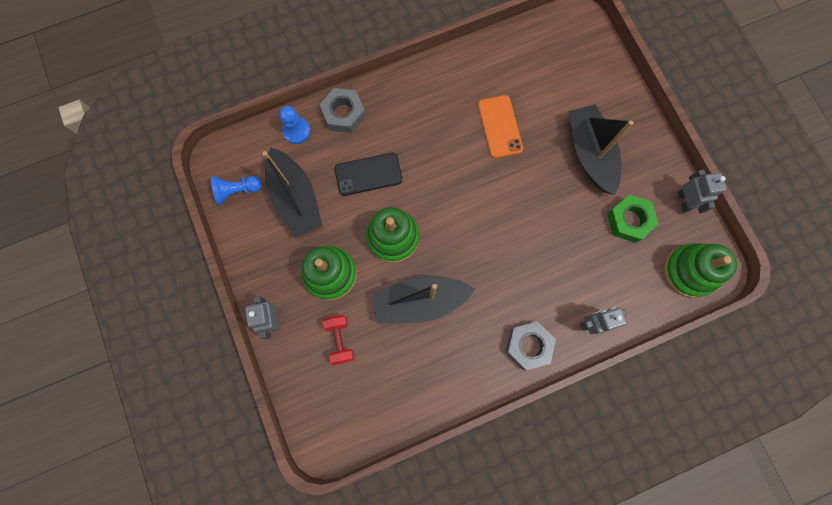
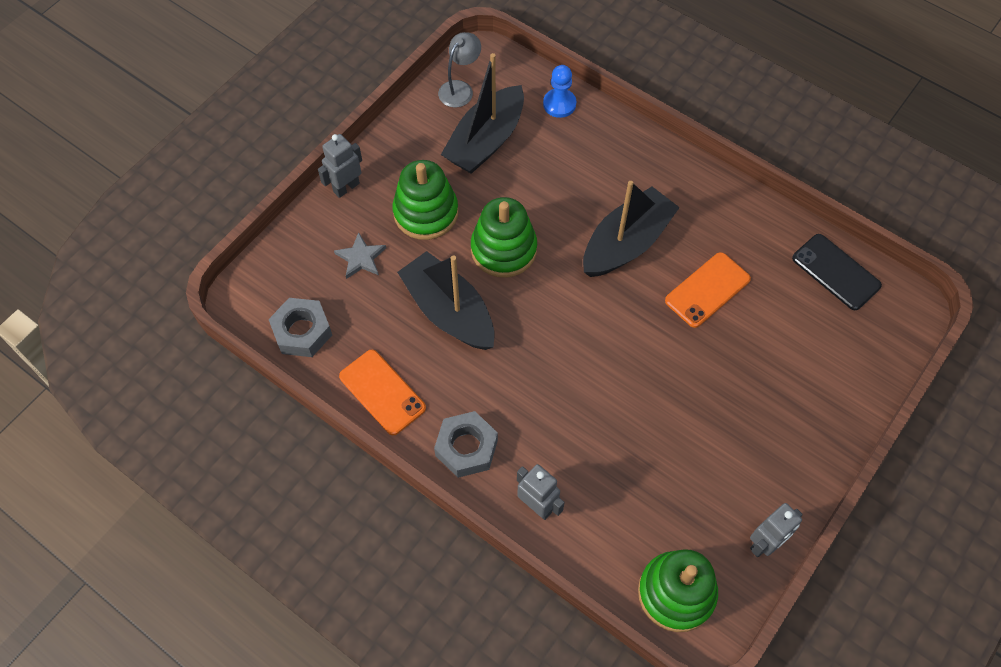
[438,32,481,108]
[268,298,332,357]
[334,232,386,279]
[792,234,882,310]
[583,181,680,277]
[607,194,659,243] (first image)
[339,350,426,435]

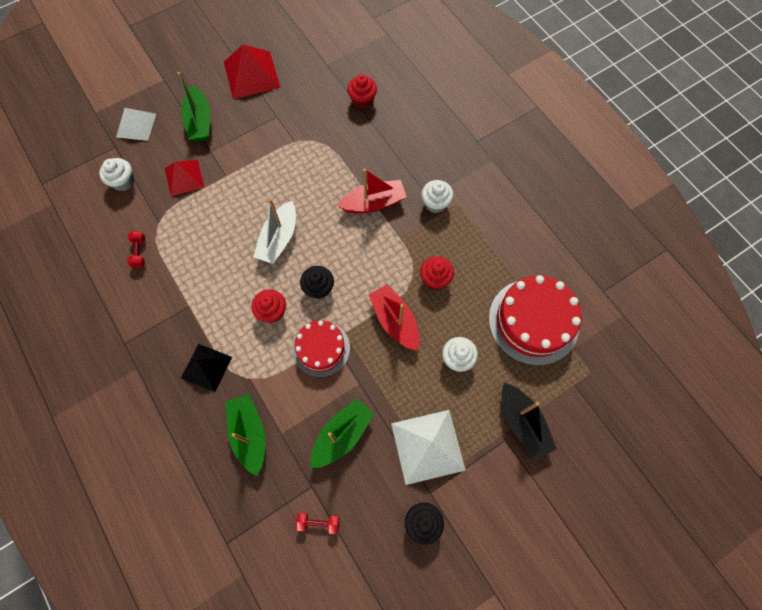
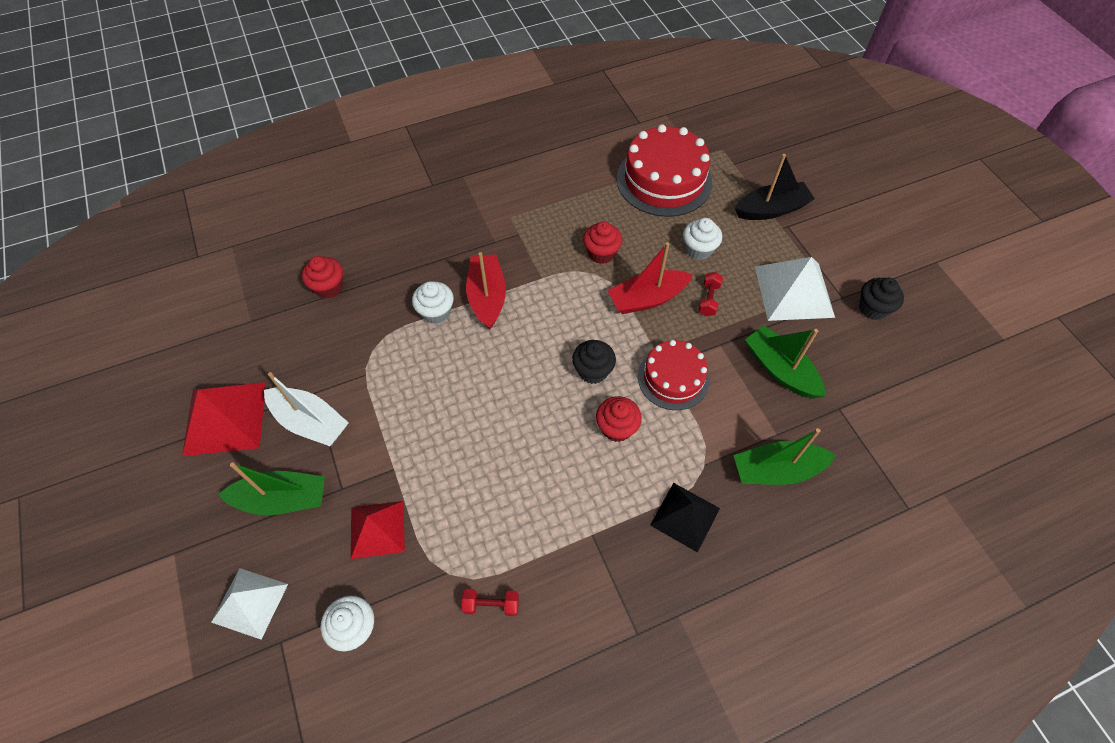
[264,372,349,446]
[698,272,723,316]
[412,281,454,324]

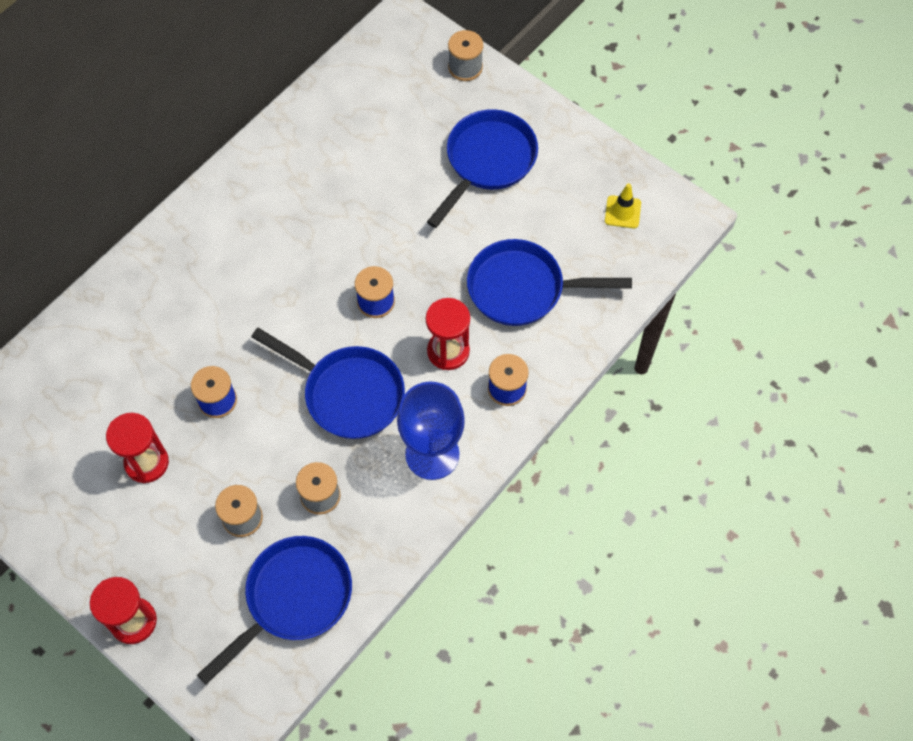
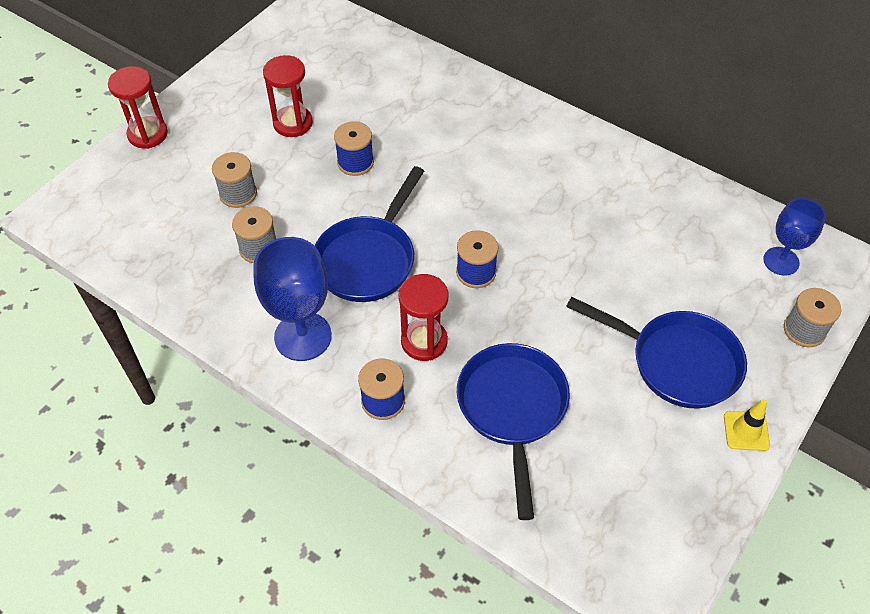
[197,536,352,685] (first image)
[724,399,770,451]
[763,198,826,276]

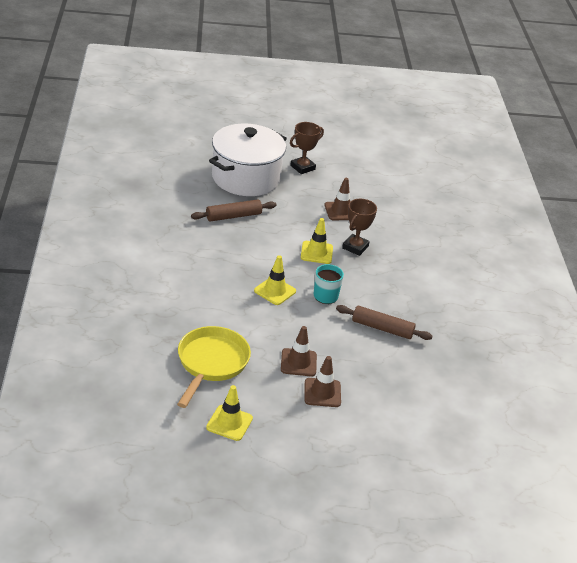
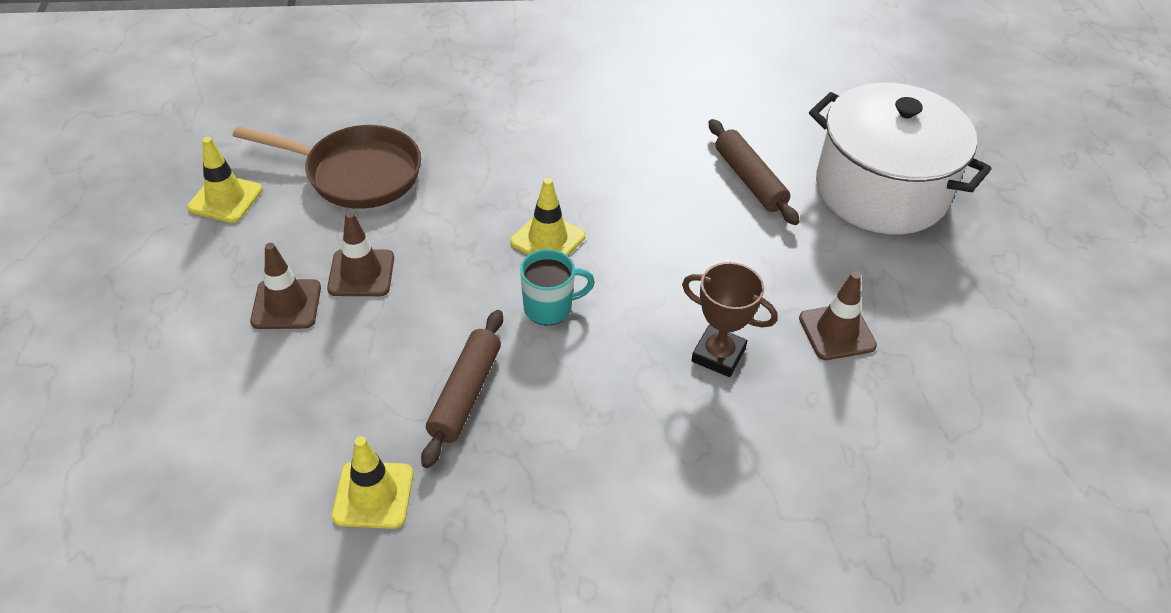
[233,125,421,209]
[290,122,324,174] (first image)
[332,436,413,529]

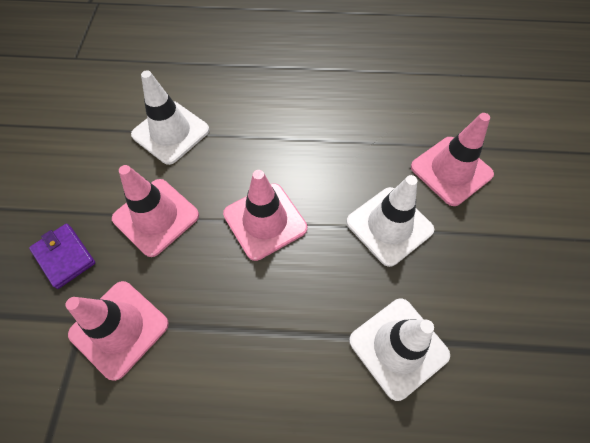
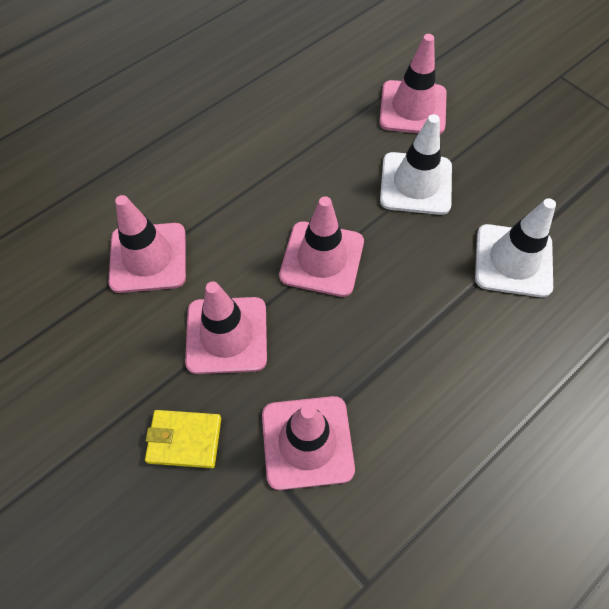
[145,410,221,468]
[109,195,186,293]

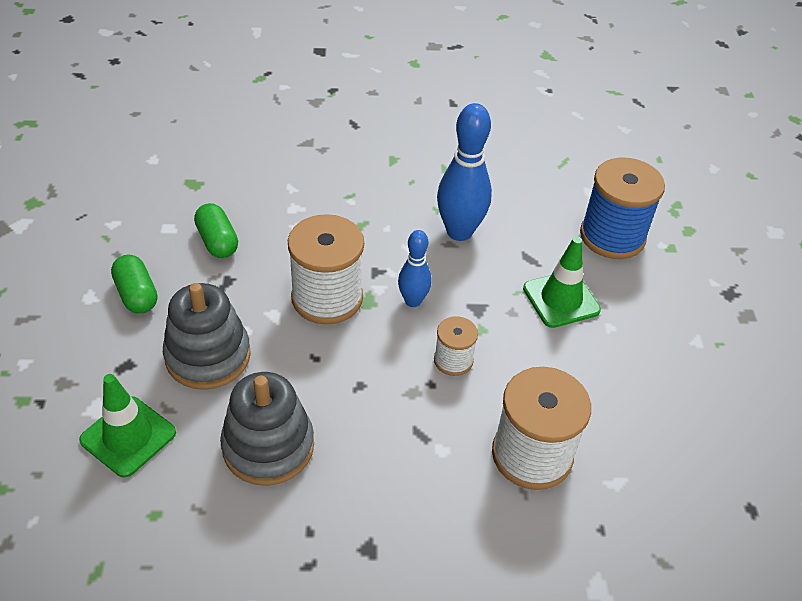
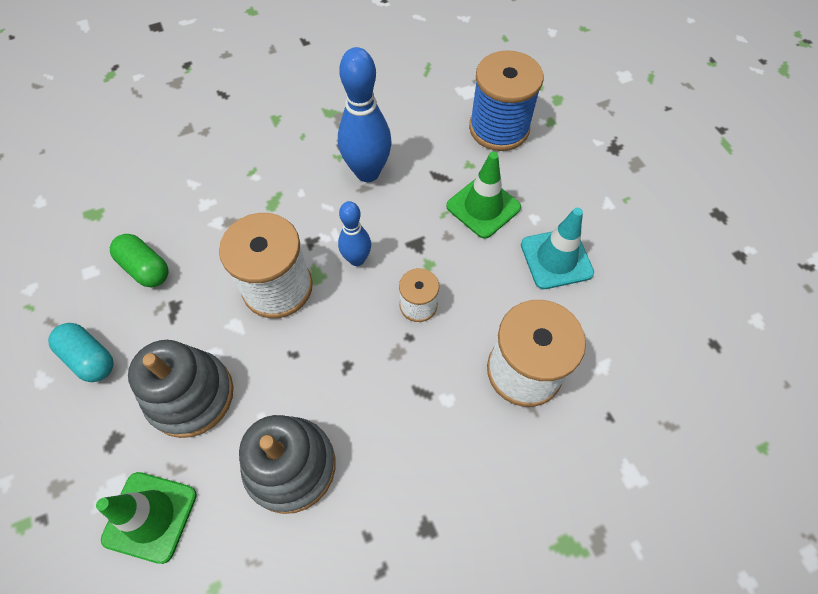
[48,323,114,382]
[521,208,594,289]

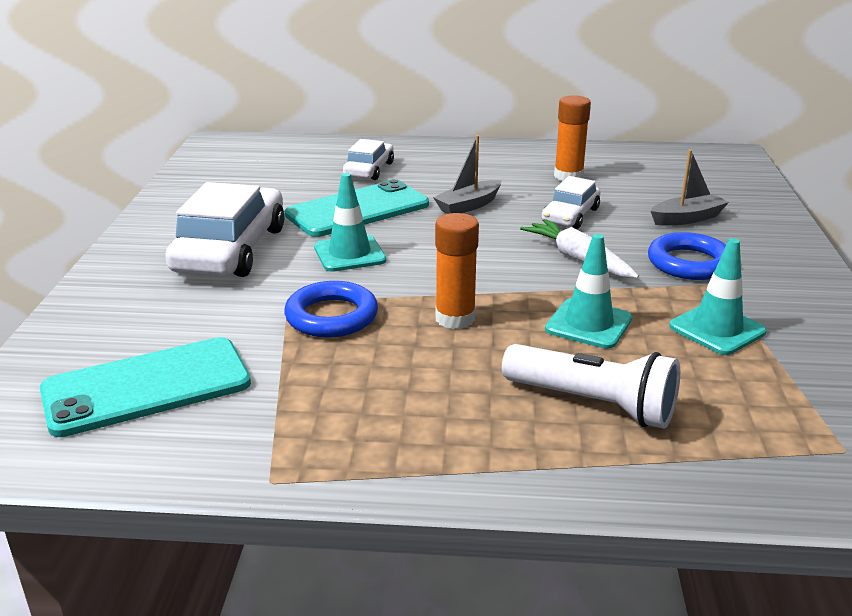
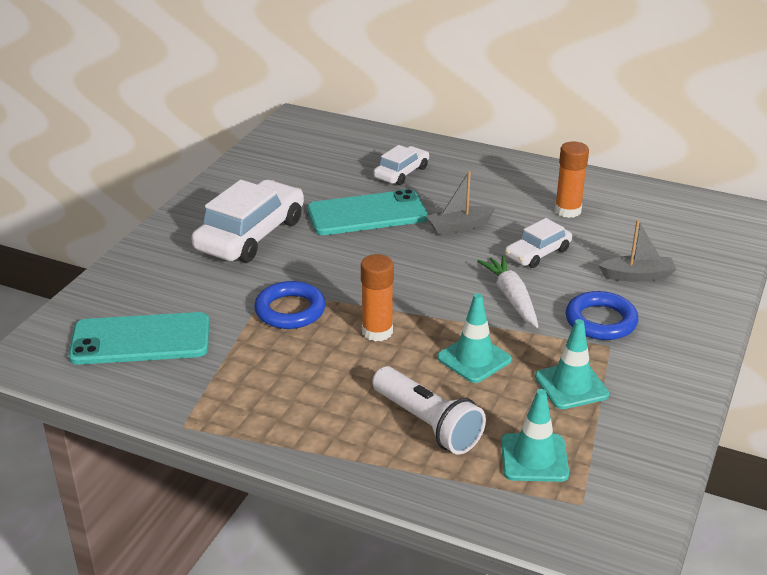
[501,389,569,482]

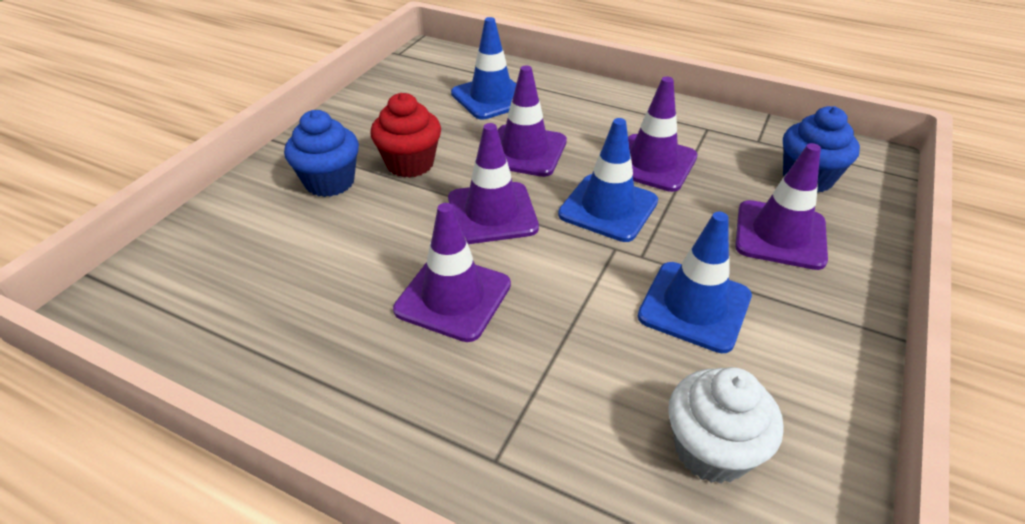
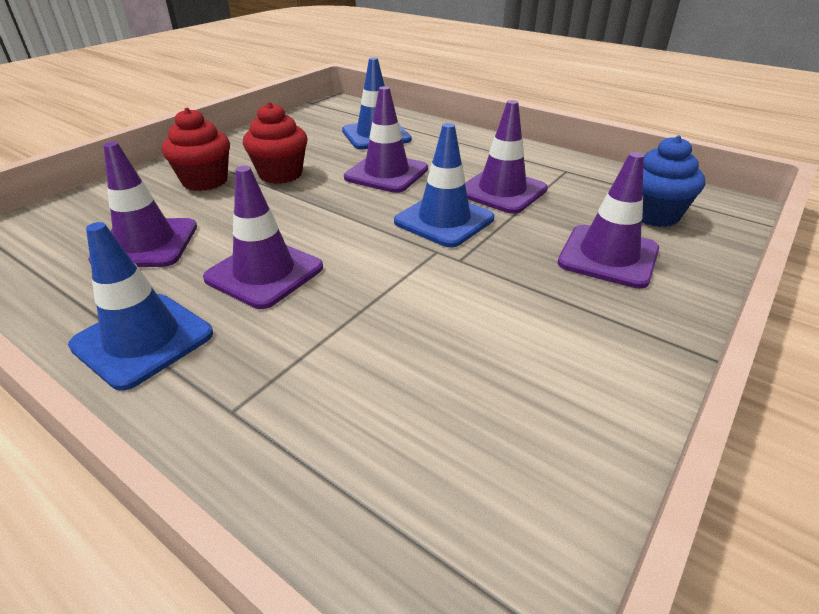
[162,108,230,191]
[88,142,197,267]
[68,222,213,391]
[668,367,784,484] (first image)

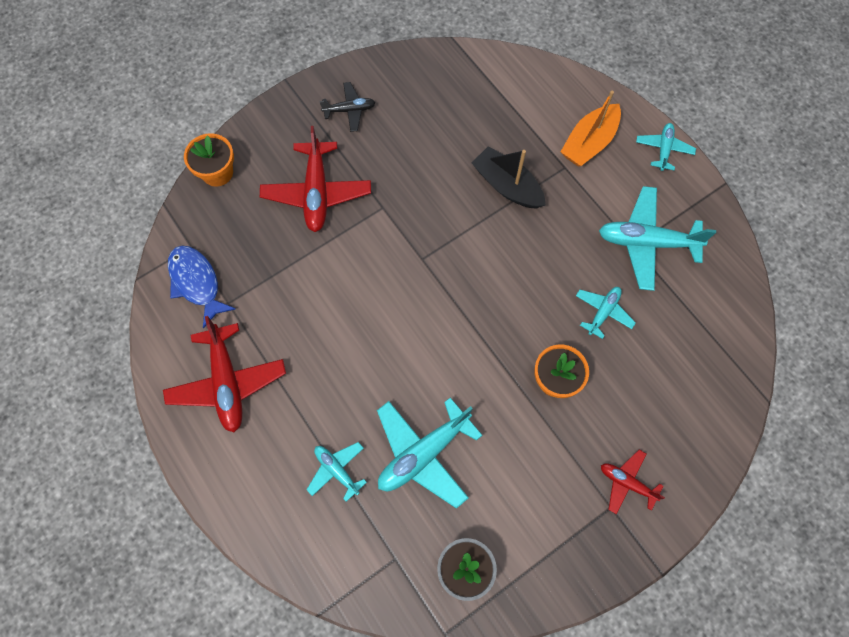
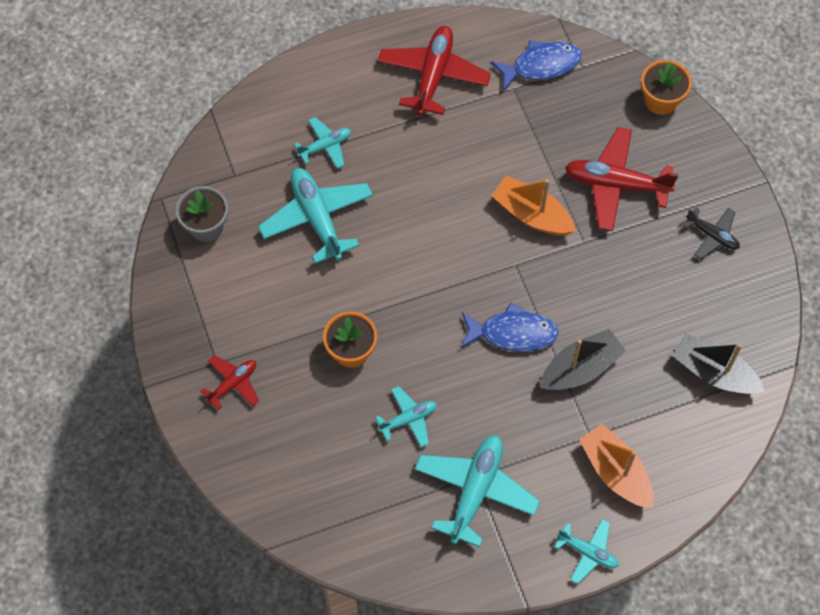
[378,26,491,115]
[682,207,740,259]
[375,386,437,448]
[461,302,559,352]
[491,176,576,236]
[672,333,764,394]

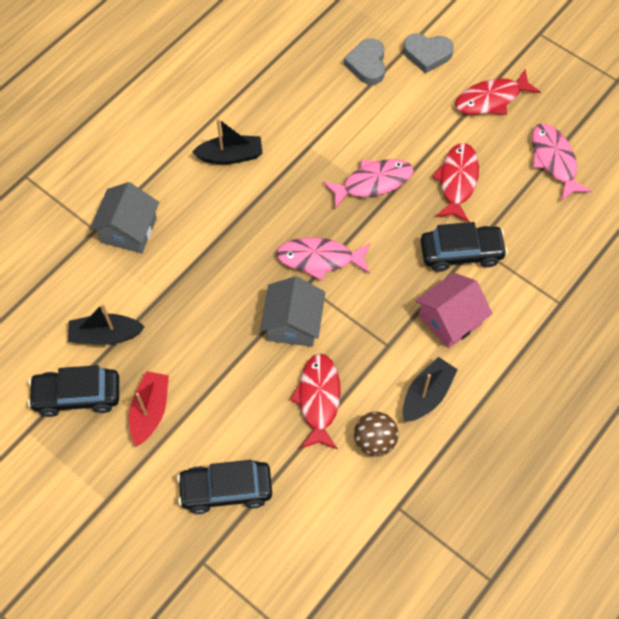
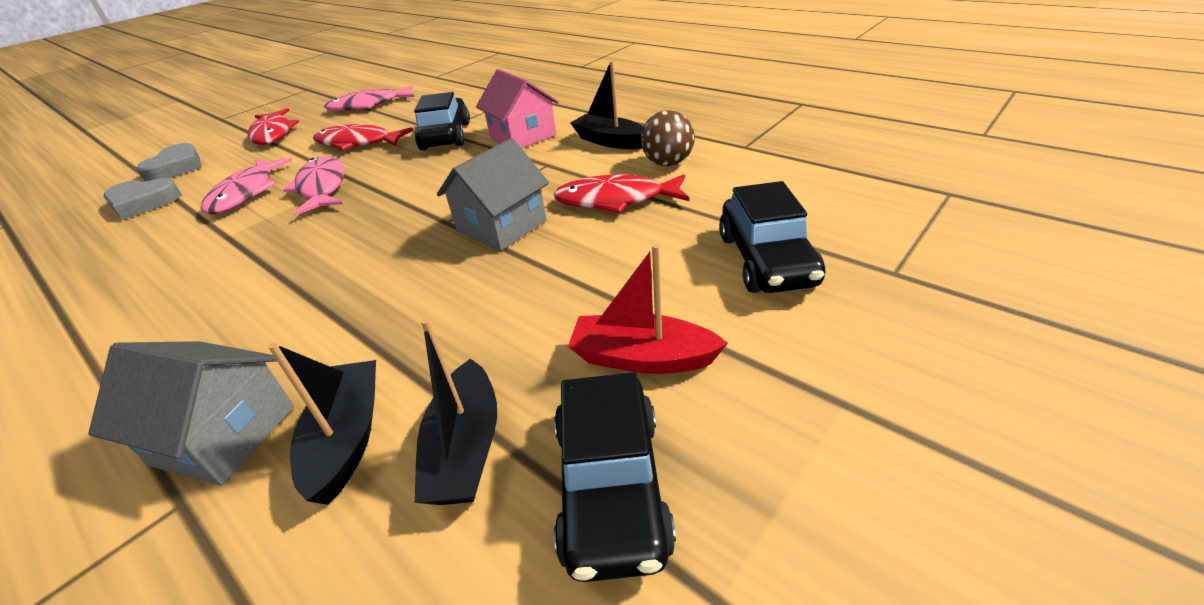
[268,343,376,505]
[437,138,549,251]
[201,157,292,215]

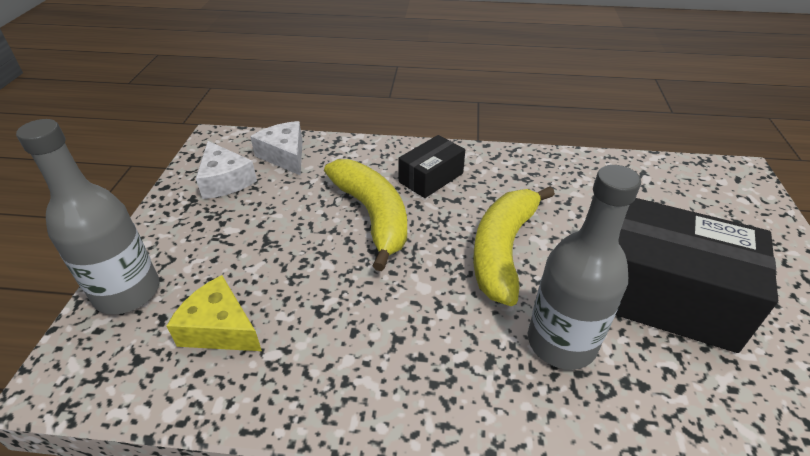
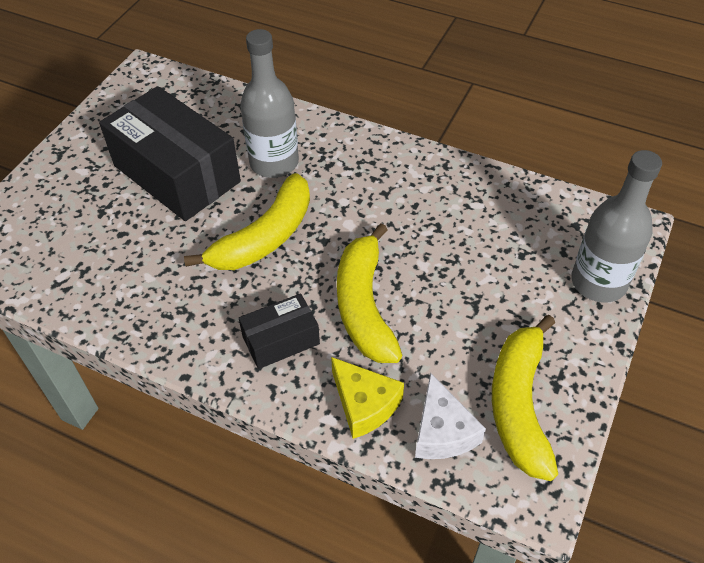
[331,357,404,439]
[492,315,558,481]

